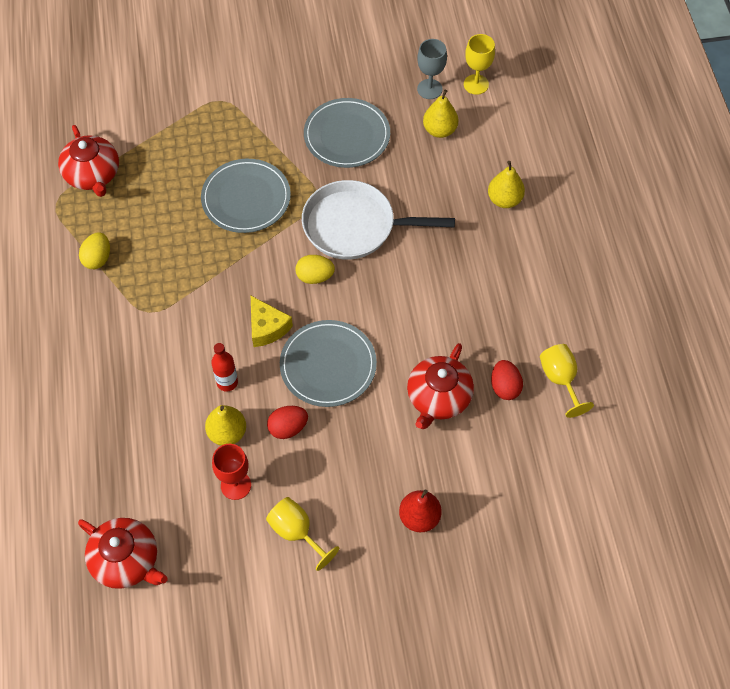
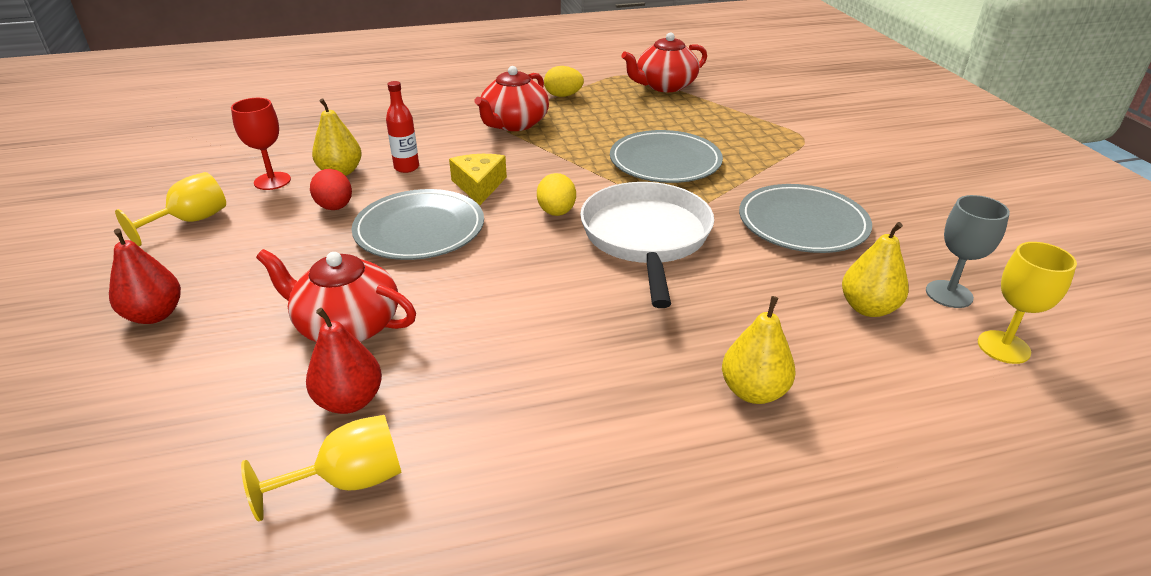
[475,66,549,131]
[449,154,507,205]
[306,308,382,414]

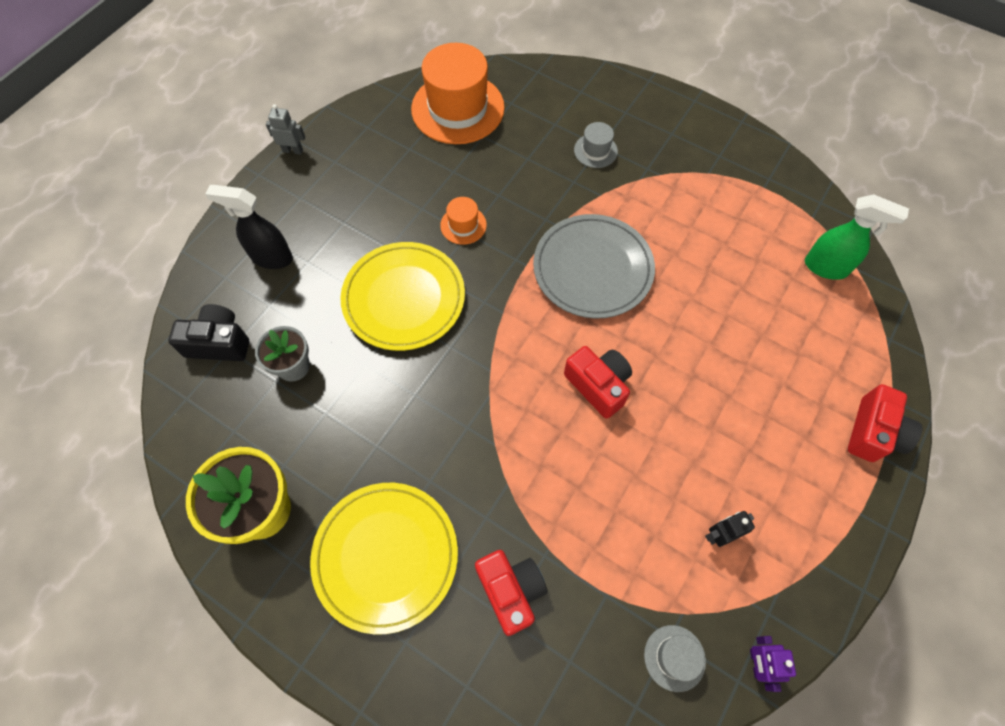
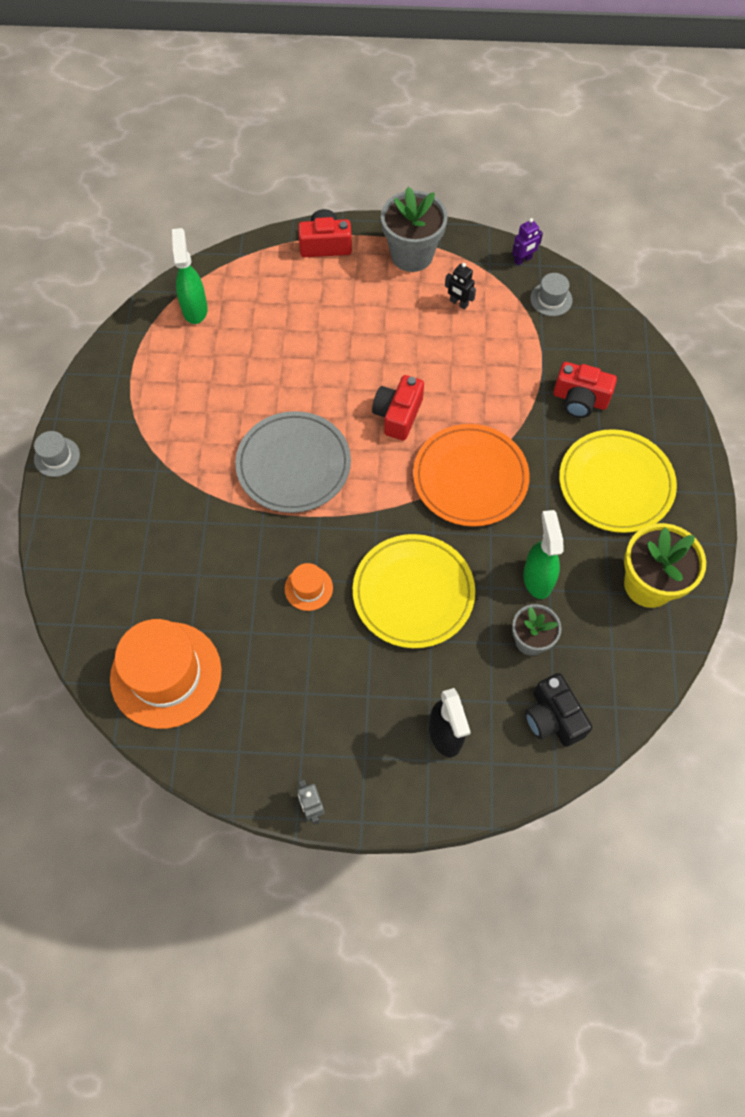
[553,362,617,418]
[34,431,80,477]
[381,187,448,272]
[413,424,530,527]
[523,510,563,599]

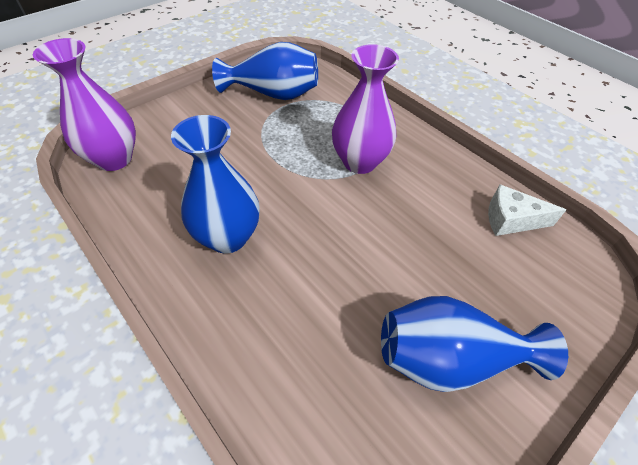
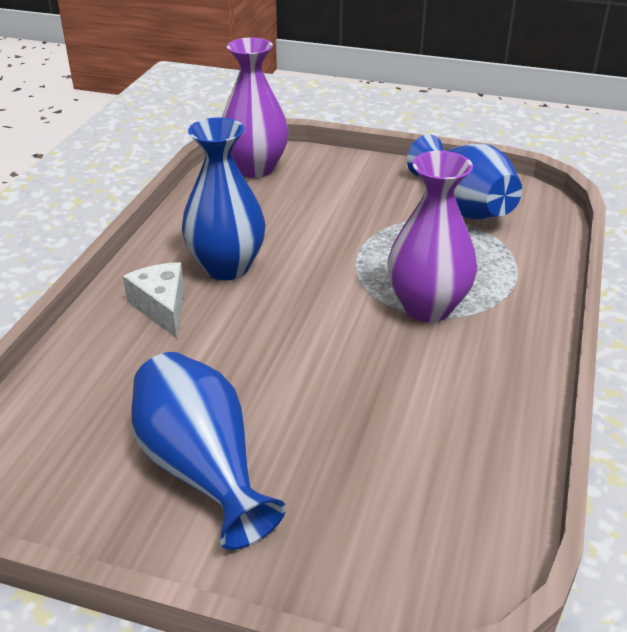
[123,262,184,339]

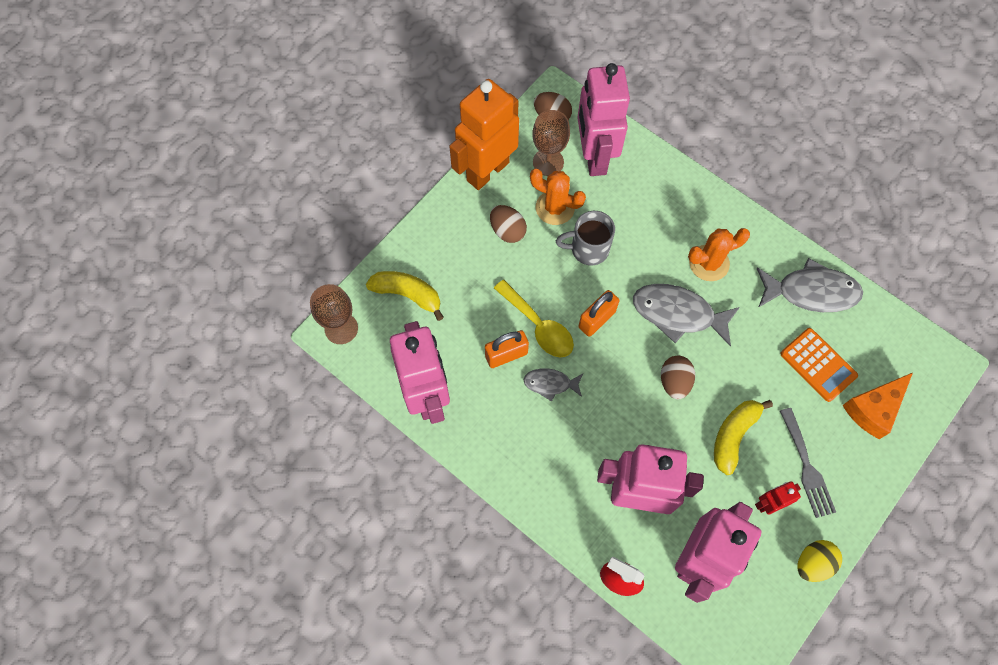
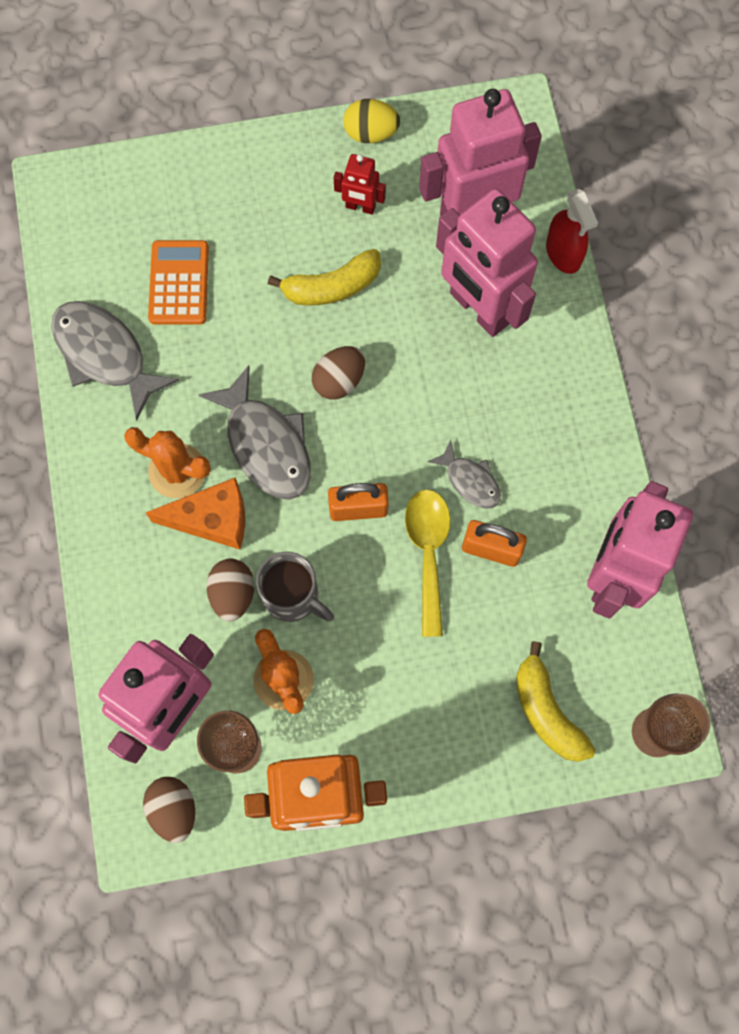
[206,559,254,621]
[780,408,836,518] (first image)
[145,477,245,550]

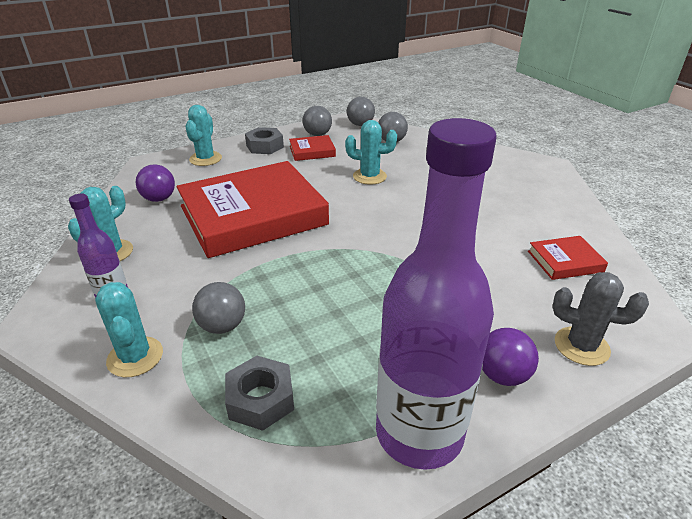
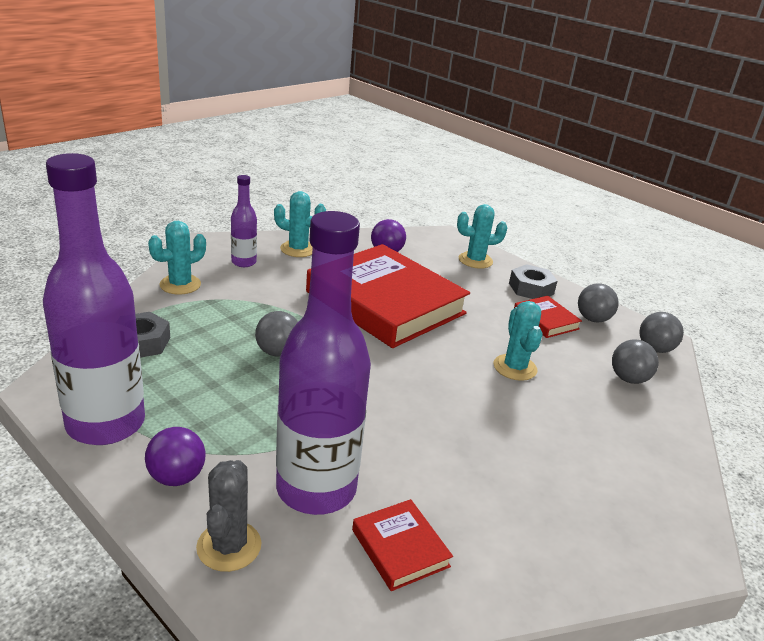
[255,311,298,356]
[276,211,371,515]

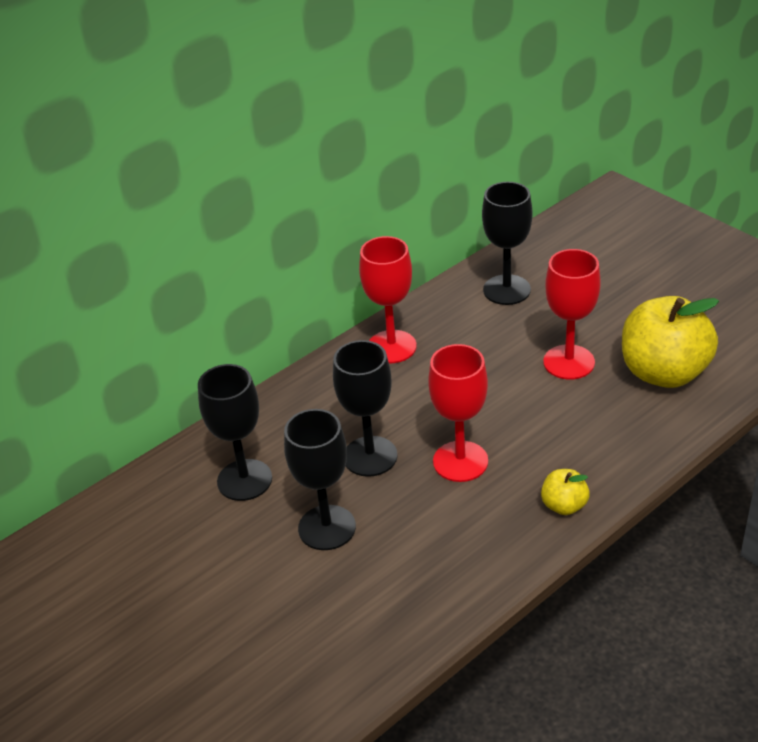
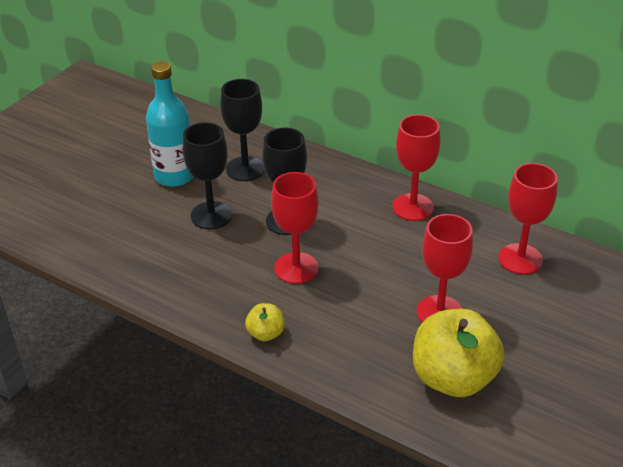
[498,163,558,274]
[146,61,194,187]

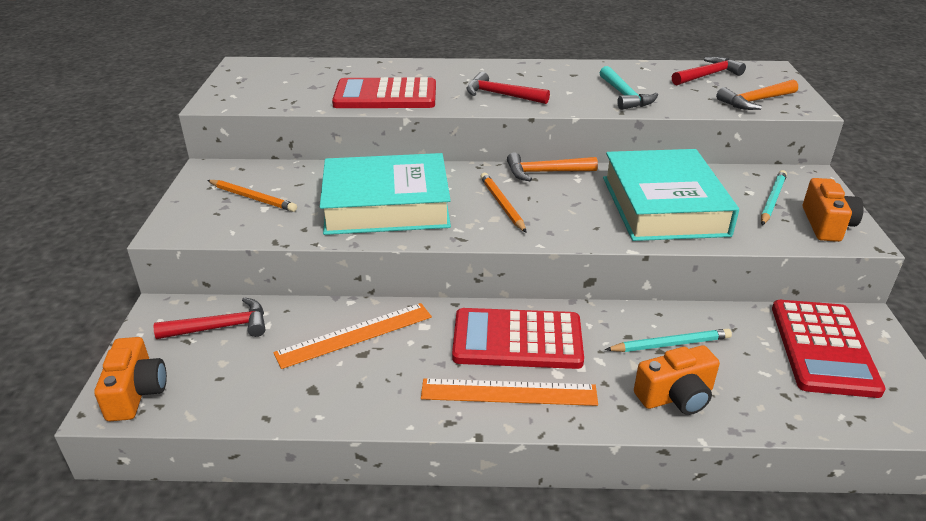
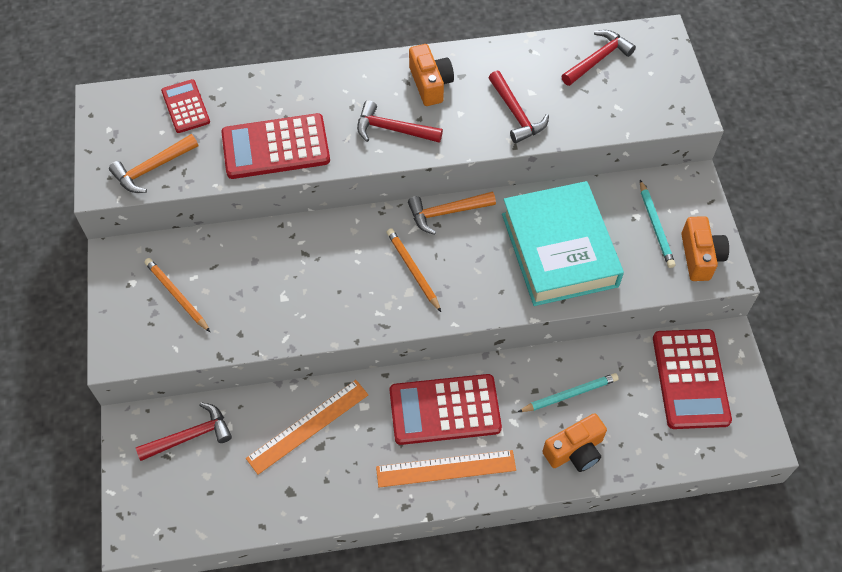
[409,44,454,106]
[144,258,210,332]
[320,153,451,235] (first image)
[488,71,549,143]
[109,134,198,193]
[640,180,675,268]
[161,79,210,133]

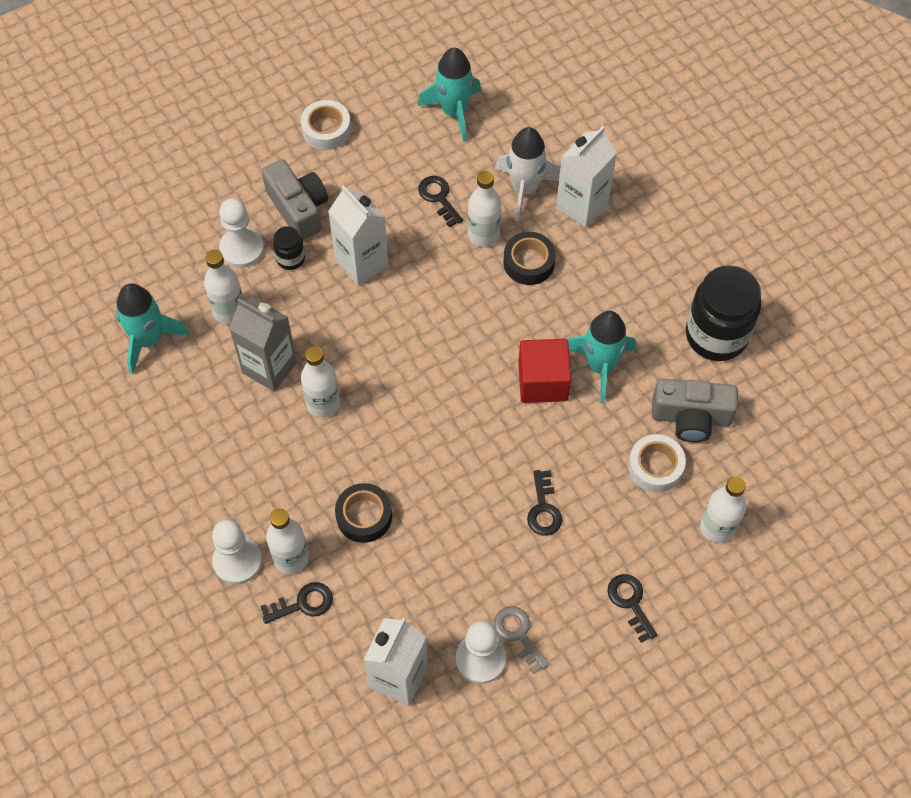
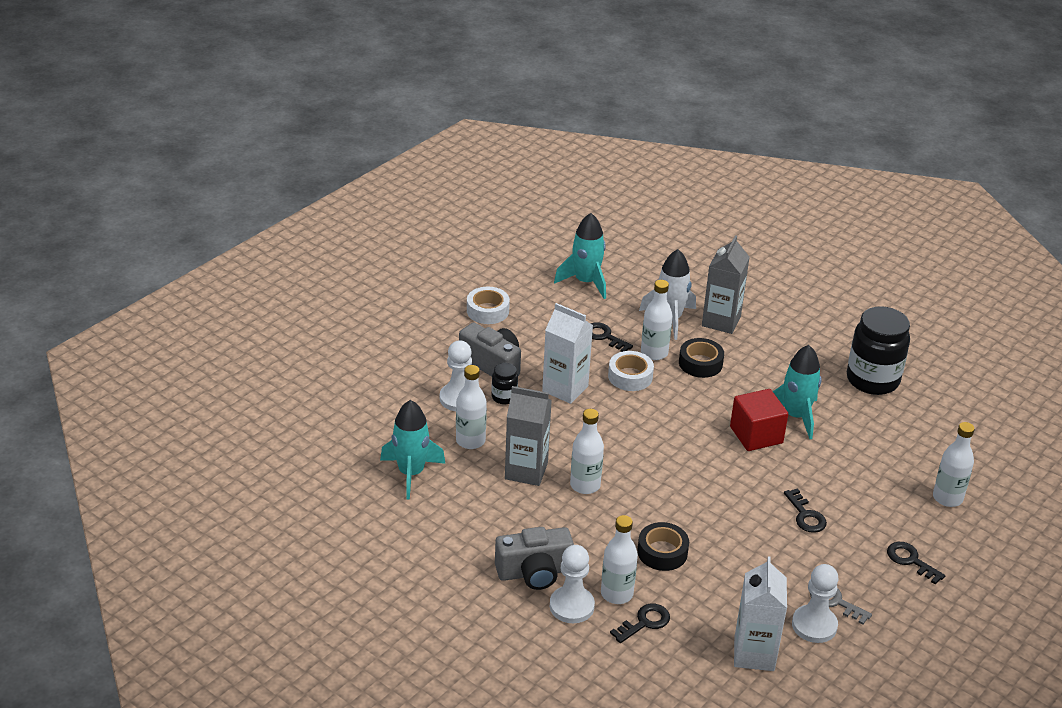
[702,235,750,334]
[608,351,654,391]
[495,527,574,590]

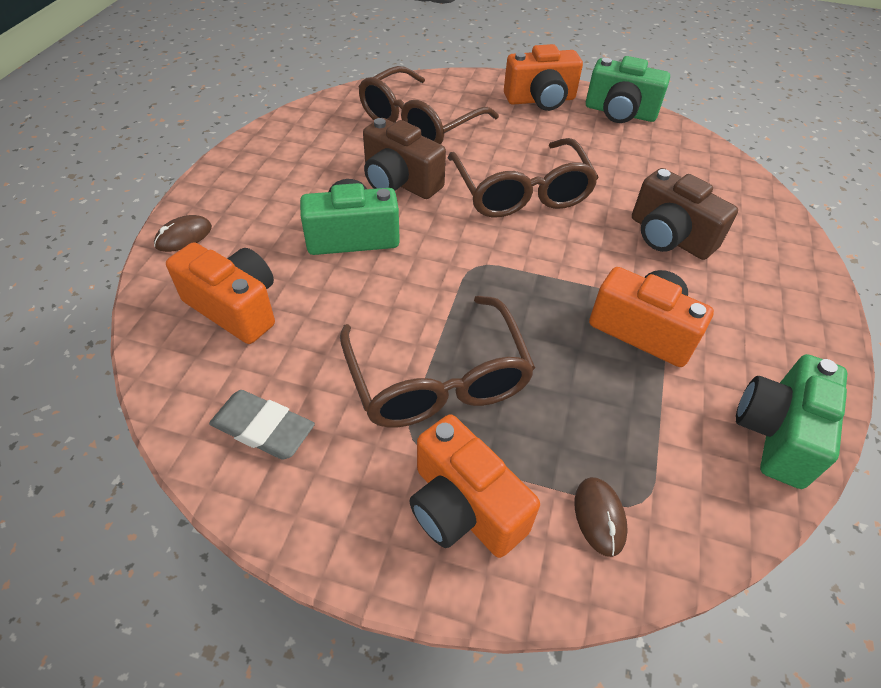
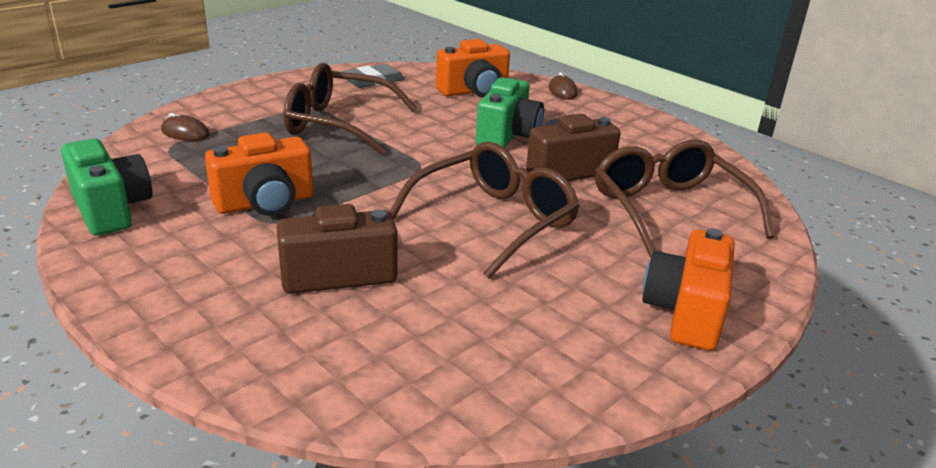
[409,414,540,558] (first image)
[389,142,579,279]
[586,56,670,123] (first image)

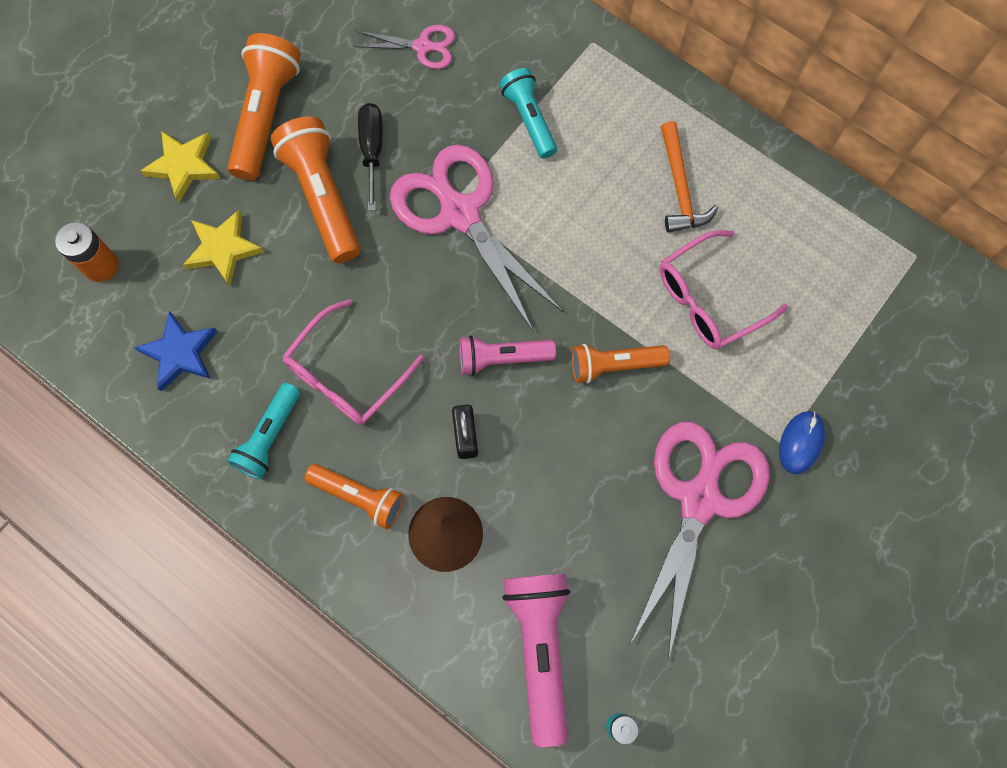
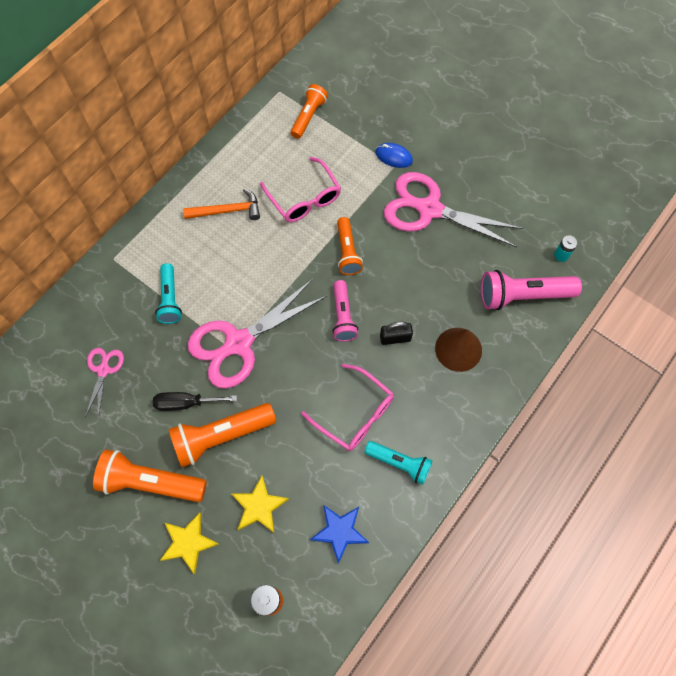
[291,84,328,139]
[155,263,182,324]

